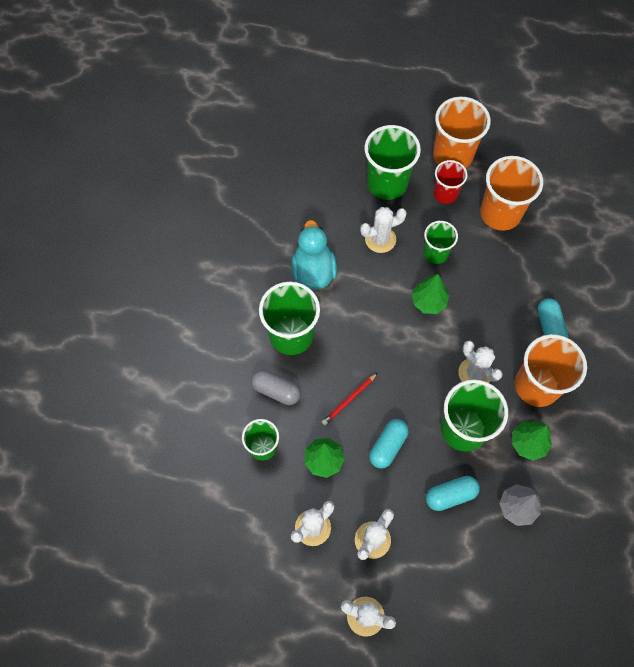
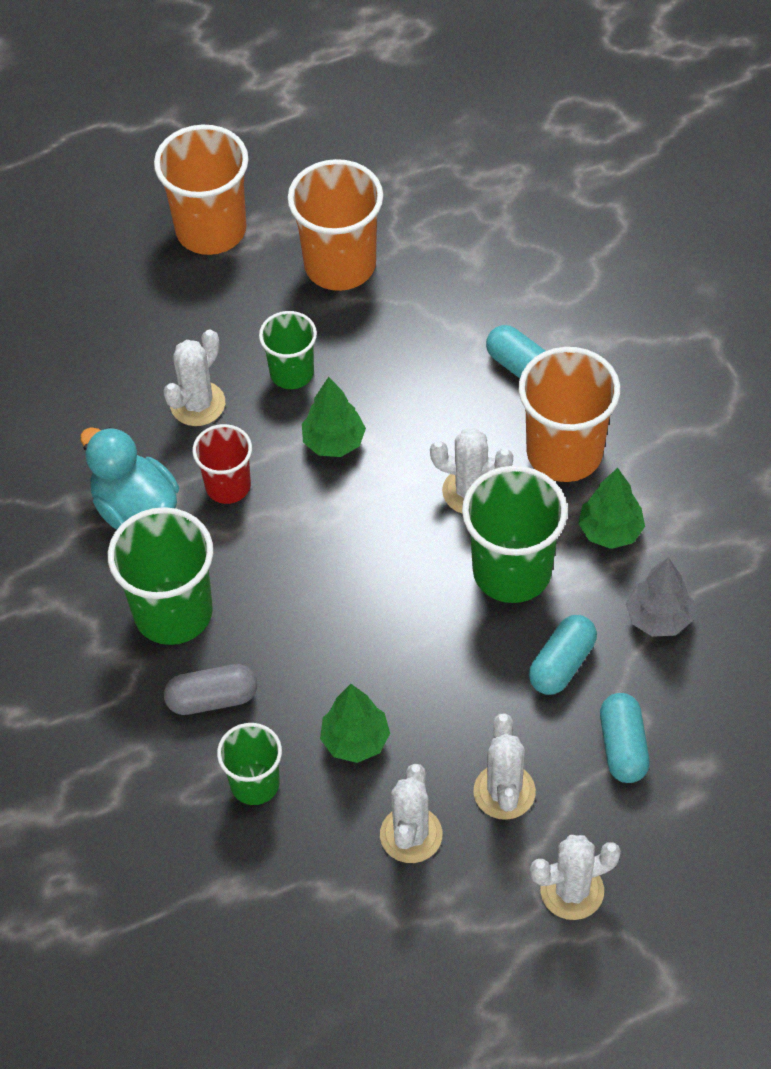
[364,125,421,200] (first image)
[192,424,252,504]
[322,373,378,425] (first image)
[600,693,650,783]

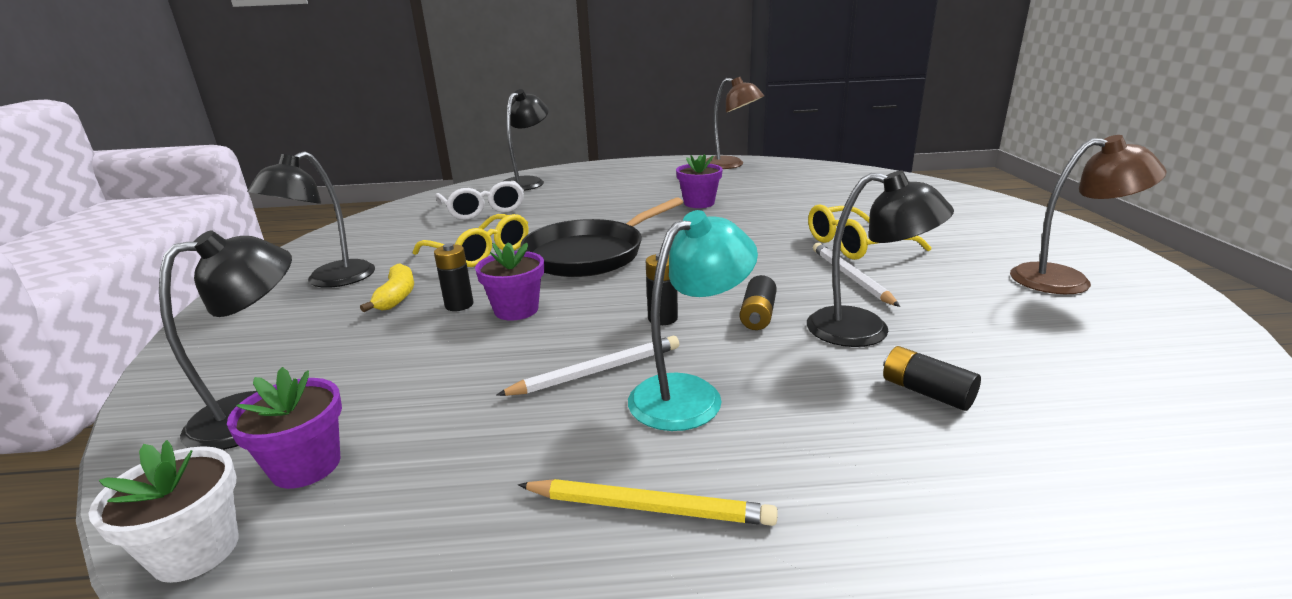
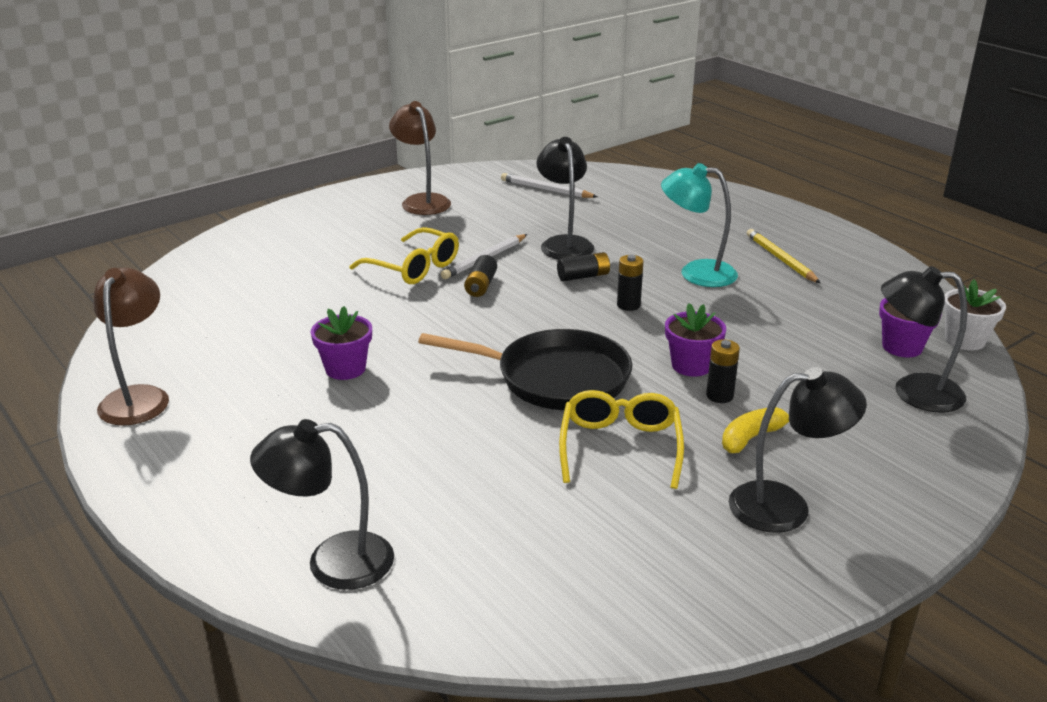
[435,181,524,220] (first image)
[501,173,597,198]
[464,255,497,297]

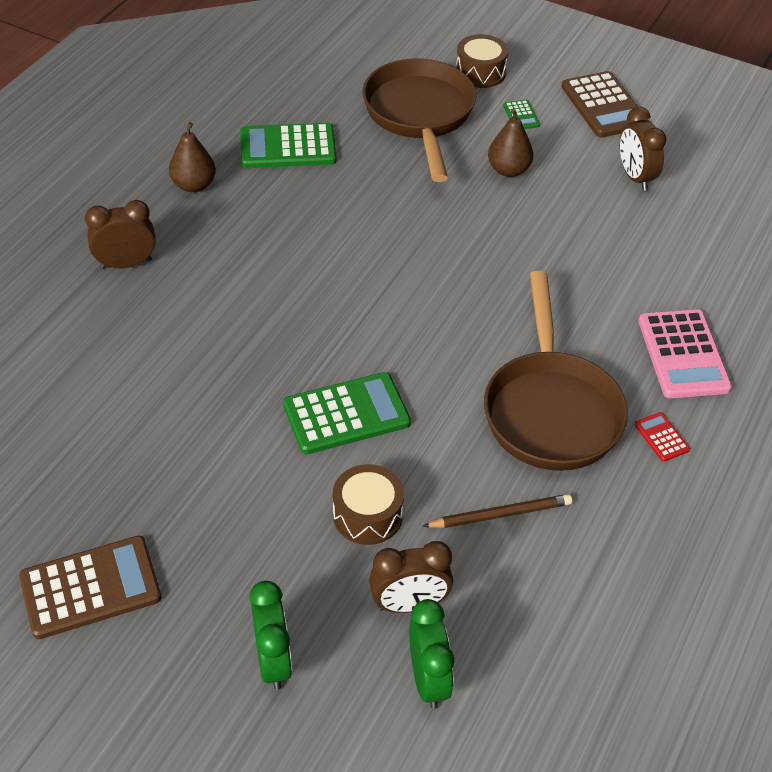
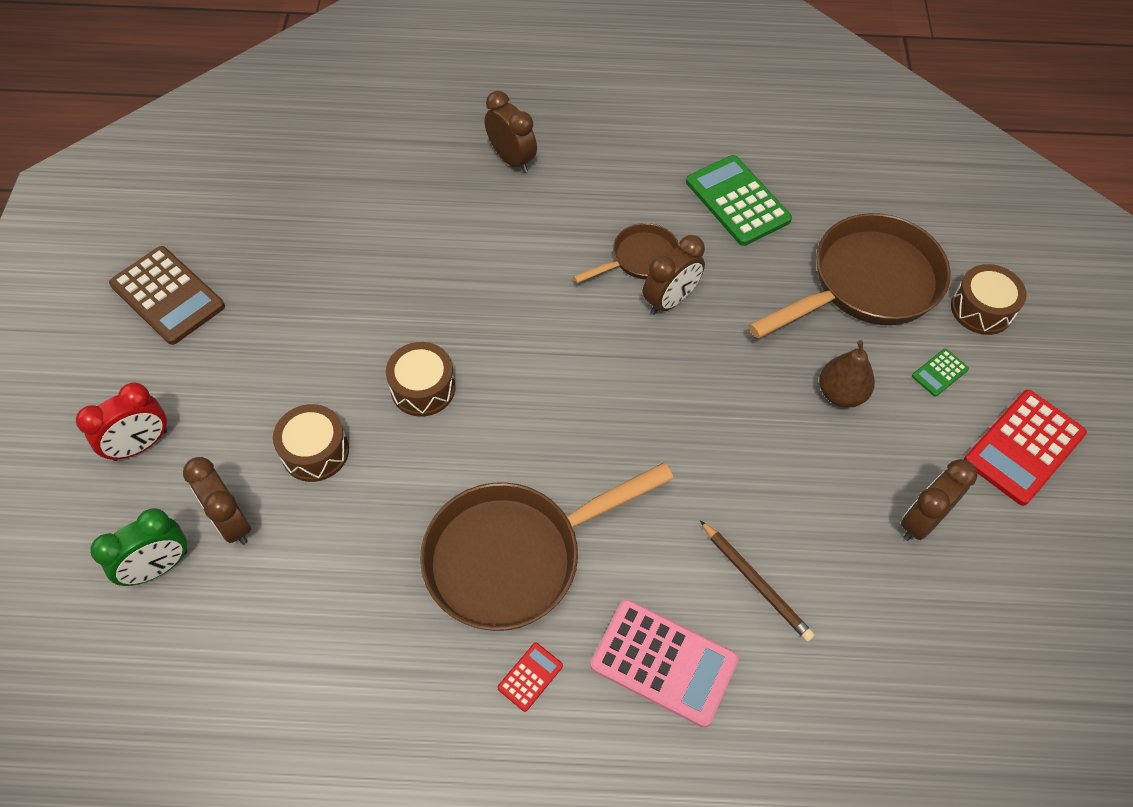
[964,390,1087,506]
[169,122,216,192] (first image)
[590,599,739,728]
[386,342,455,417]
[700,520,815,642]
[76,383,167,461]
[573,223,680,283]
[643,235,705,315]

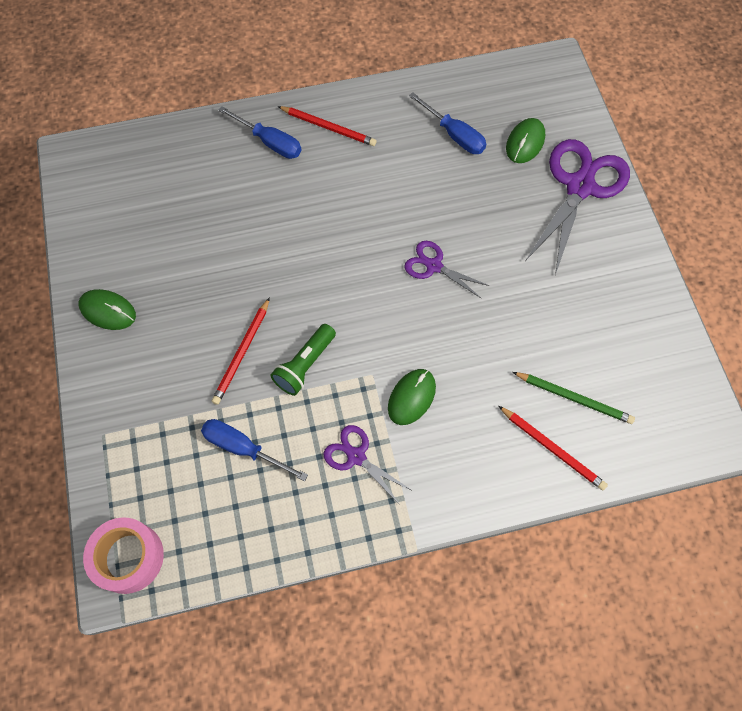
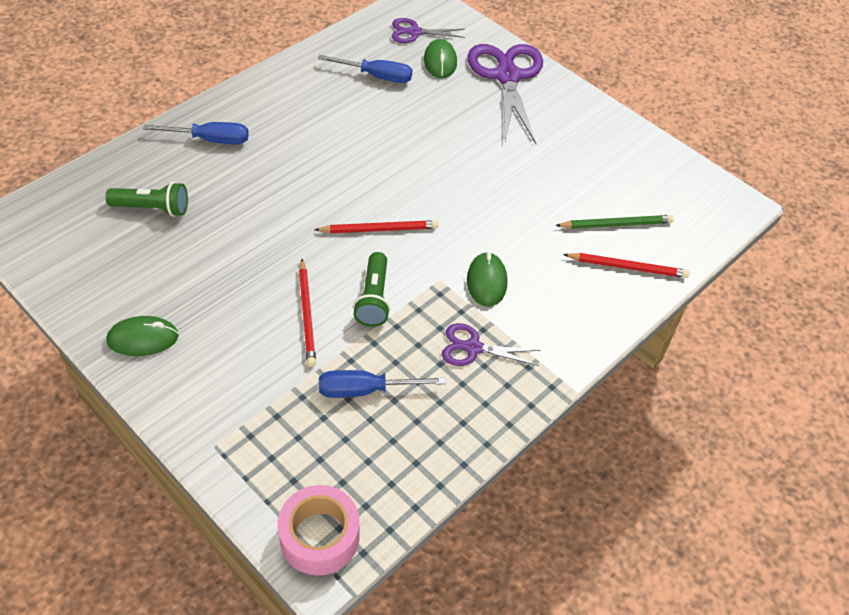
[314,220,439,233]
[392,18,465,43]
[105,182,188,217]

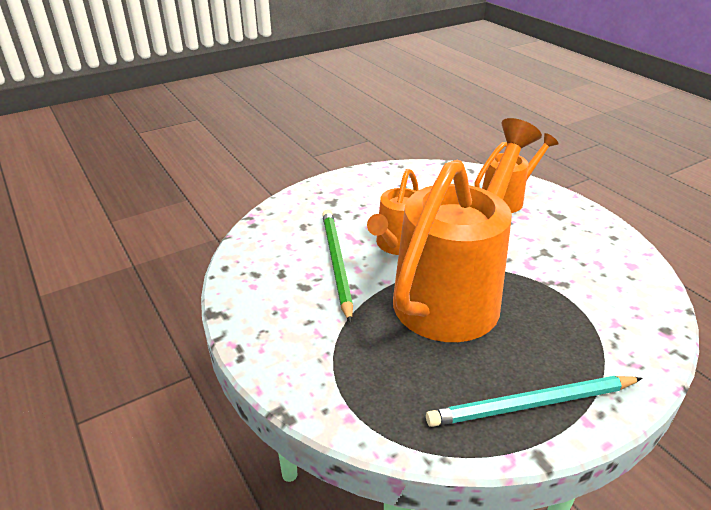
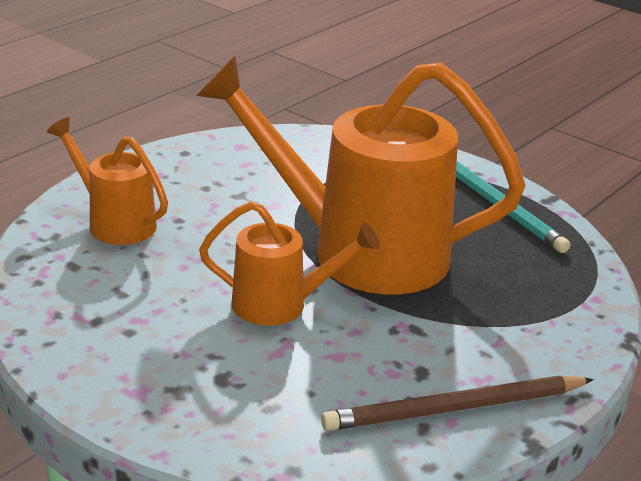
[322,210,353,323] (first image)
[321,376,594,431]

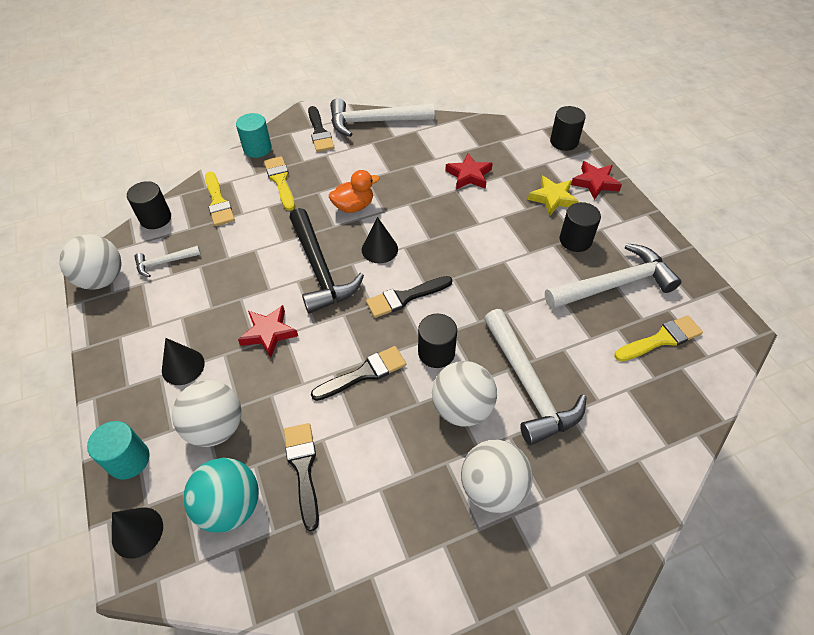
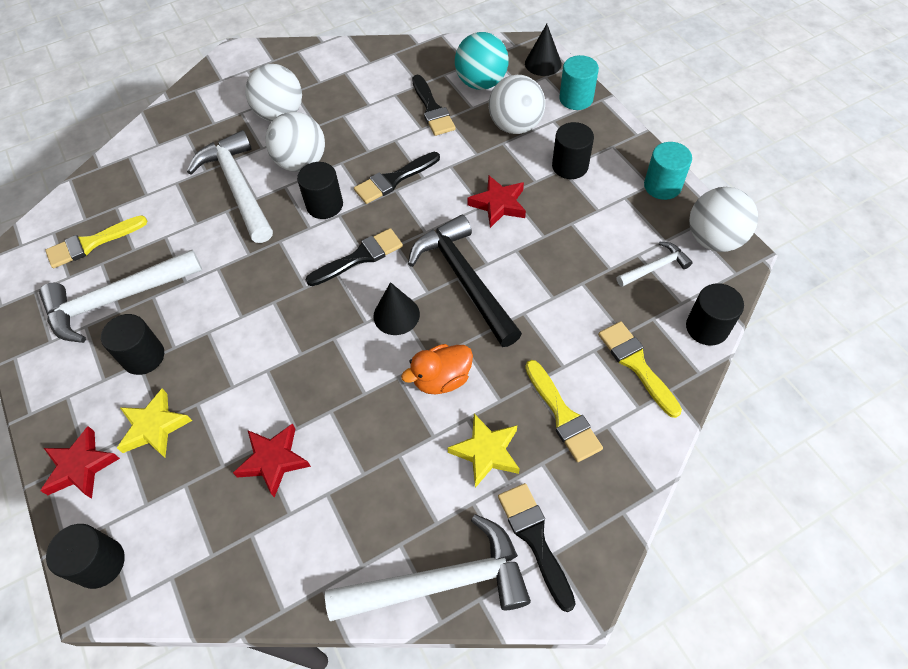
[644,142,692,200]
[552,122,594,179]
[447,414,520,488]

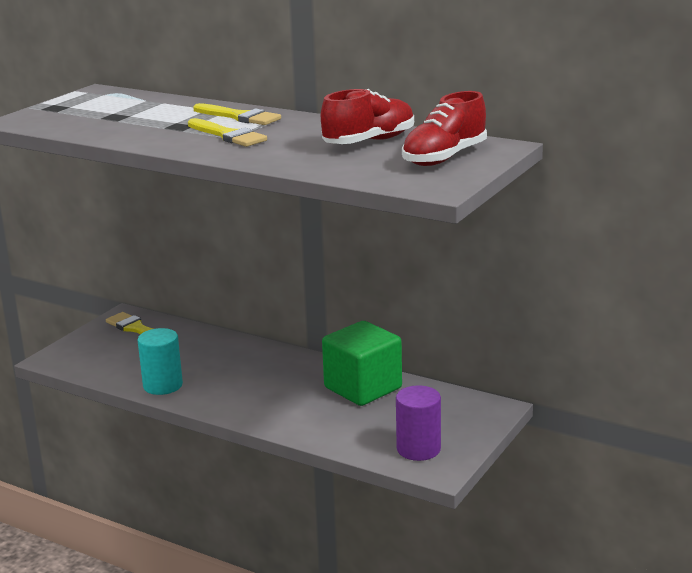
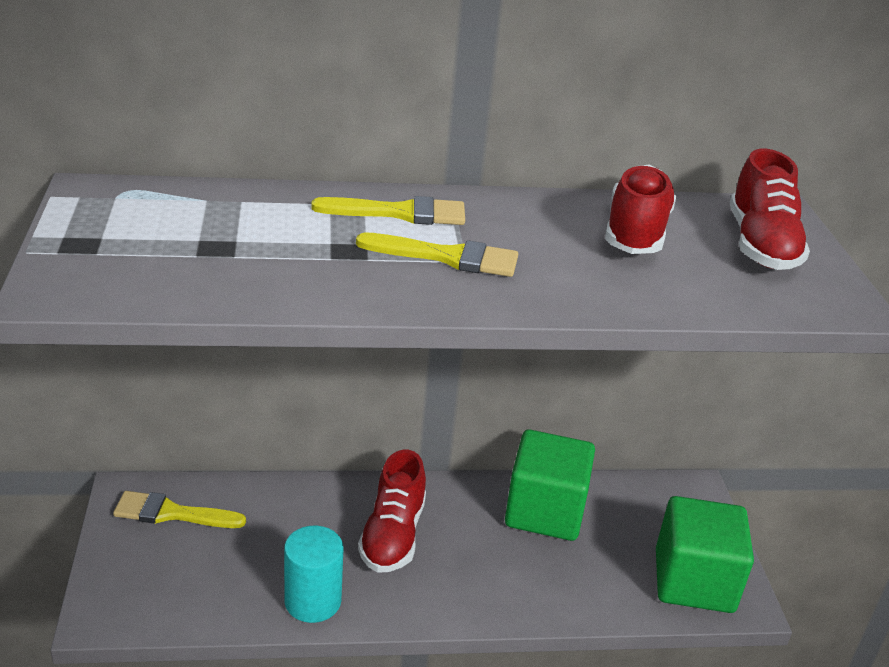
[656,496,754,613]
[358,450,426,573]

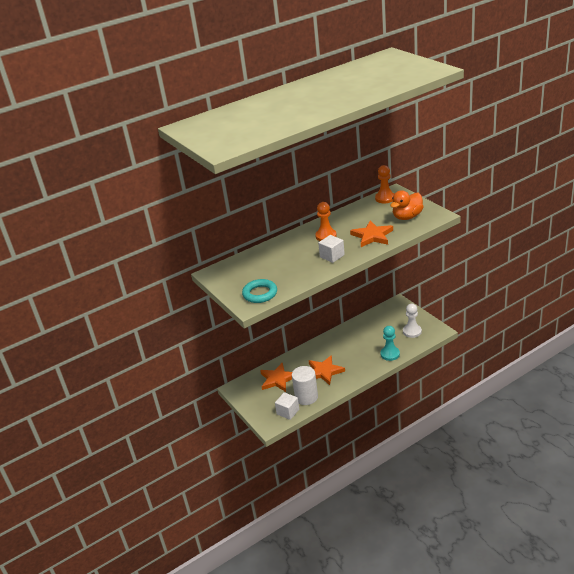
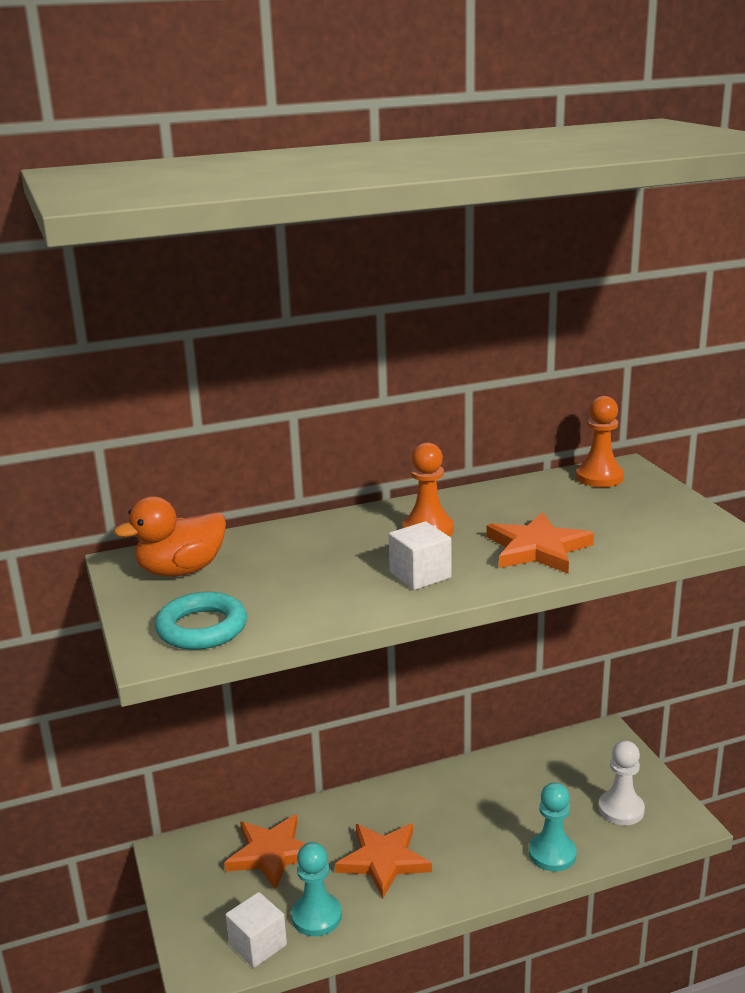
[114,496,226,577]
[291,842,342,936]

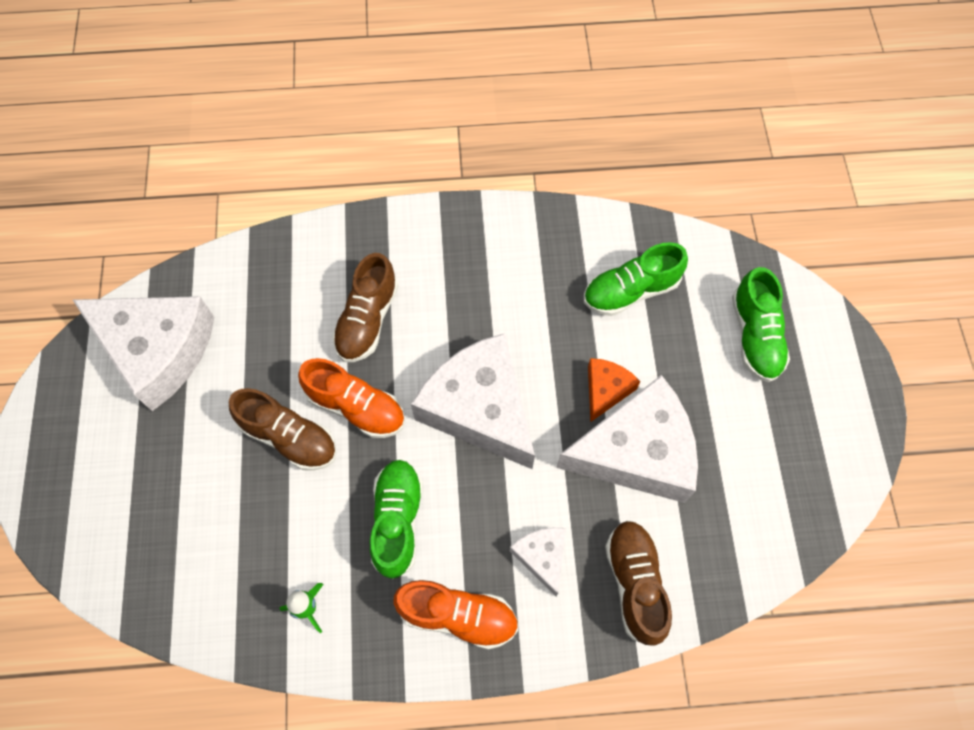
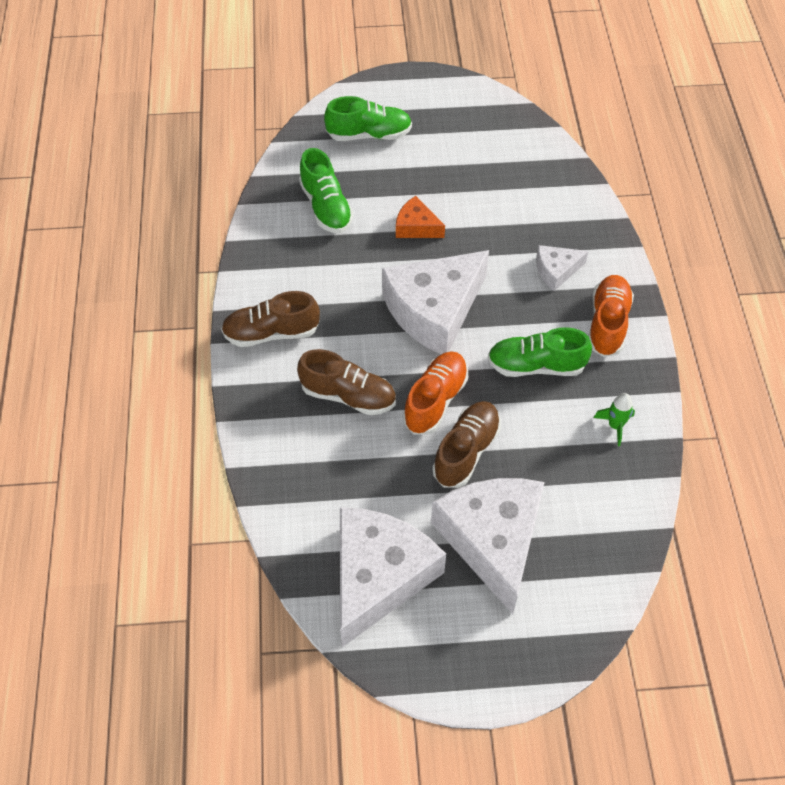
[431,478,545,614]
[221,291,320,347]

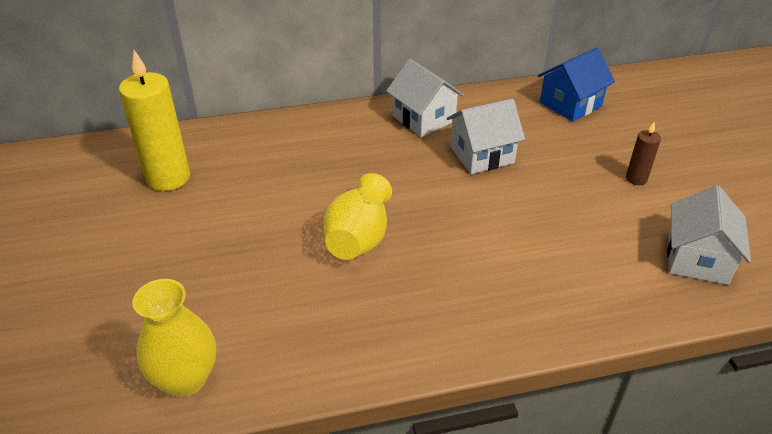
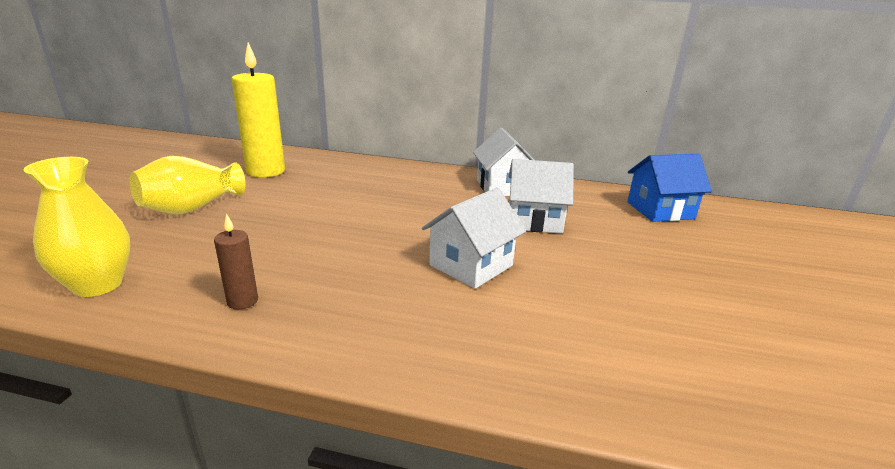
[214,213,258,310]
[130,156,246,214]
[422,187,526,289]

